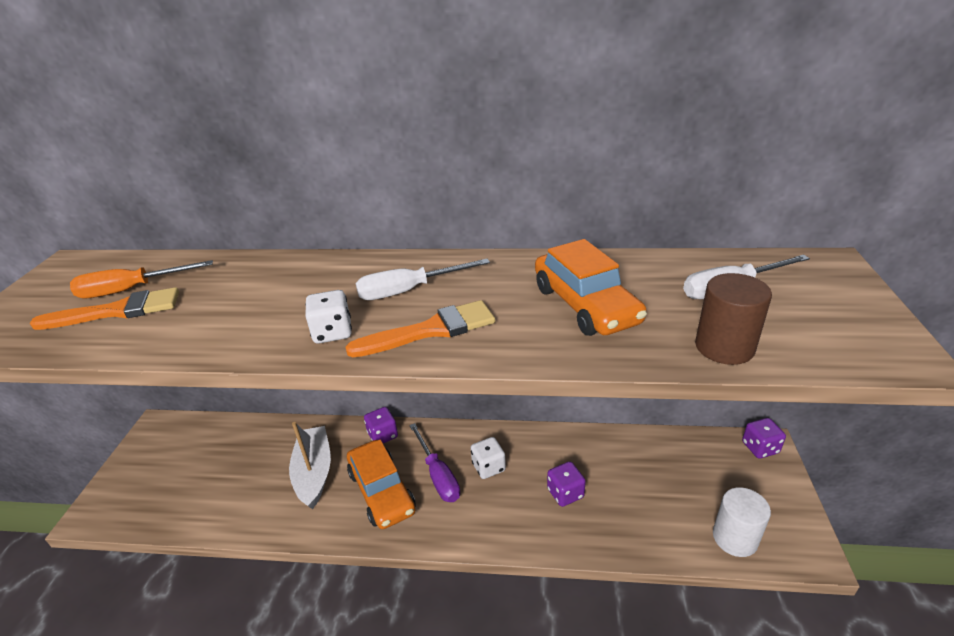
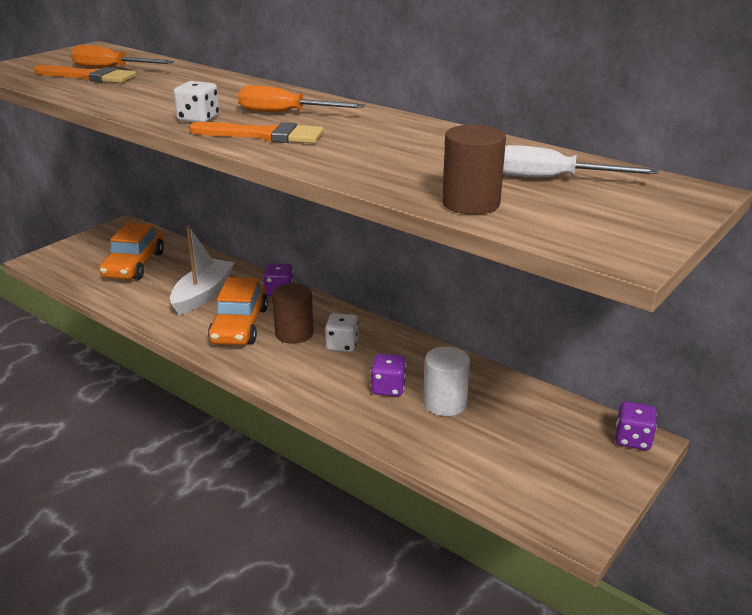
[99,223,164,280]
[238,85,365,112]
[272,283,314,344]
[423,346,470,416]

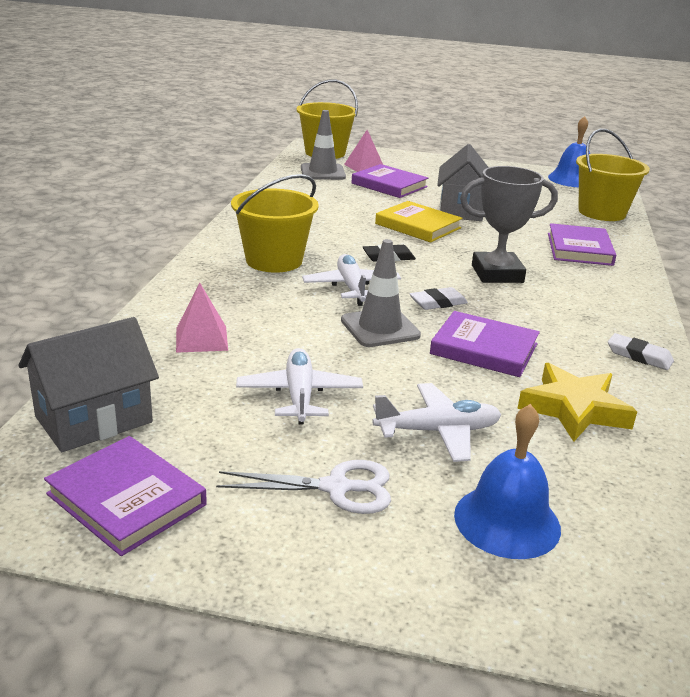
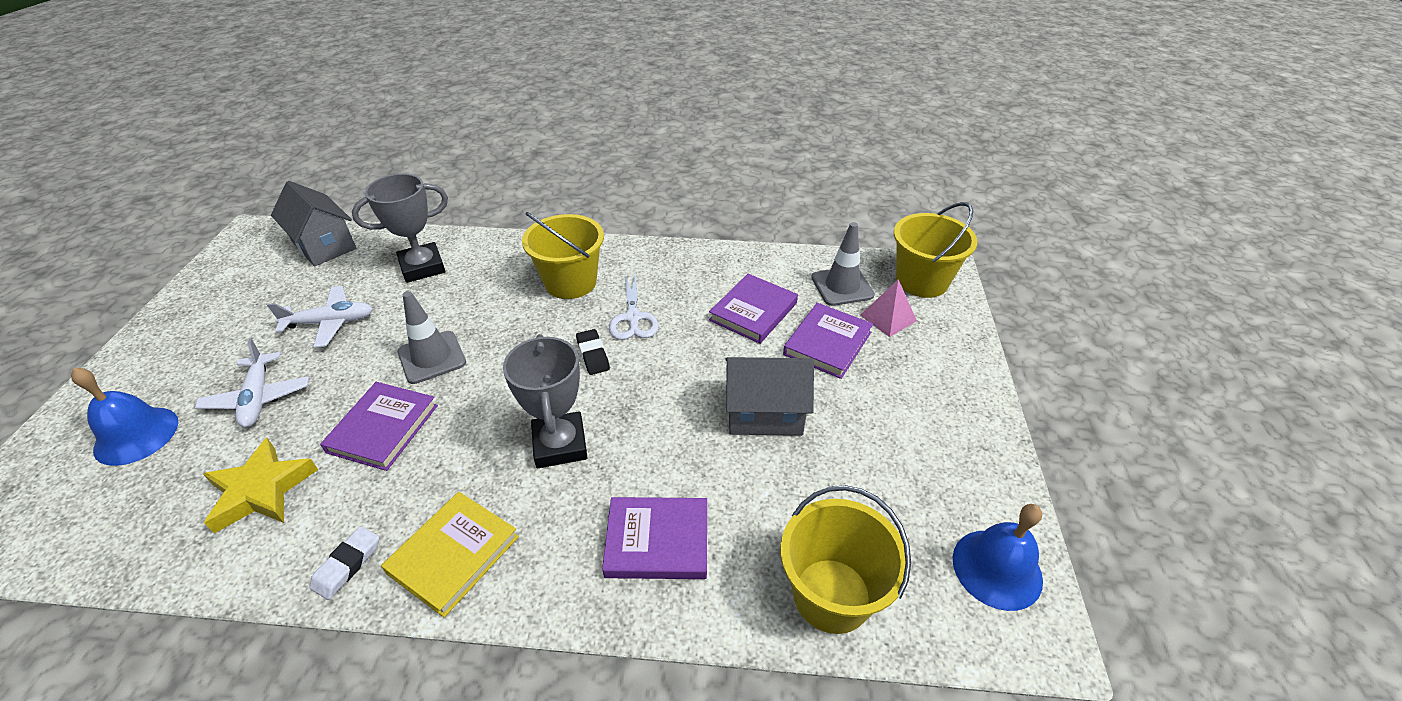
[381,492,519,617]
[302,254,401,306] (first image)
[352,173,448,283]
[410,287,468,310] (first image)
[709,274,798,344]
[609,272,659,340]

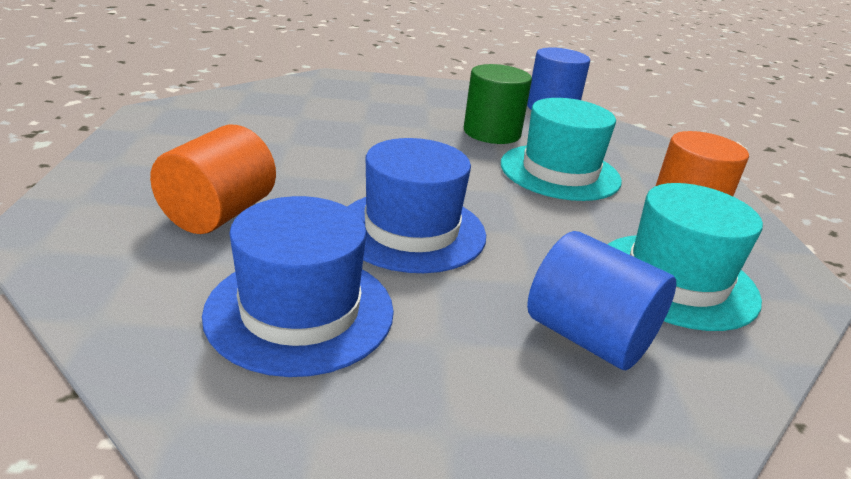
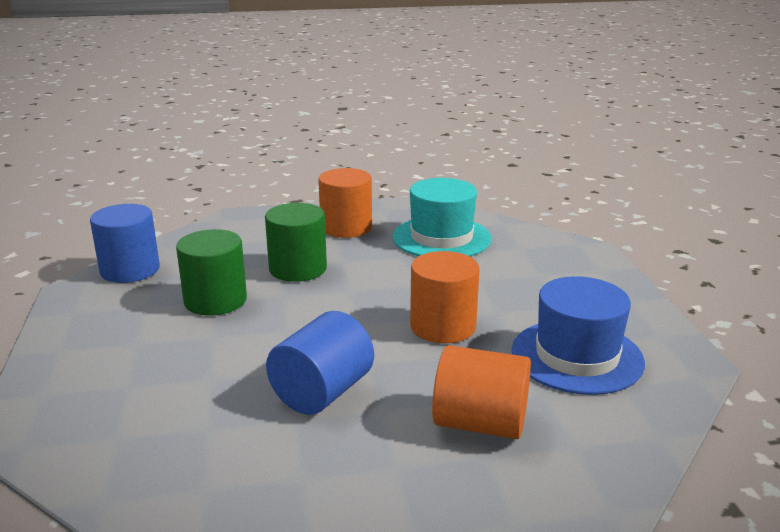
[265,203,327,282]
[410,251,480,343]
[266,311,374,415]

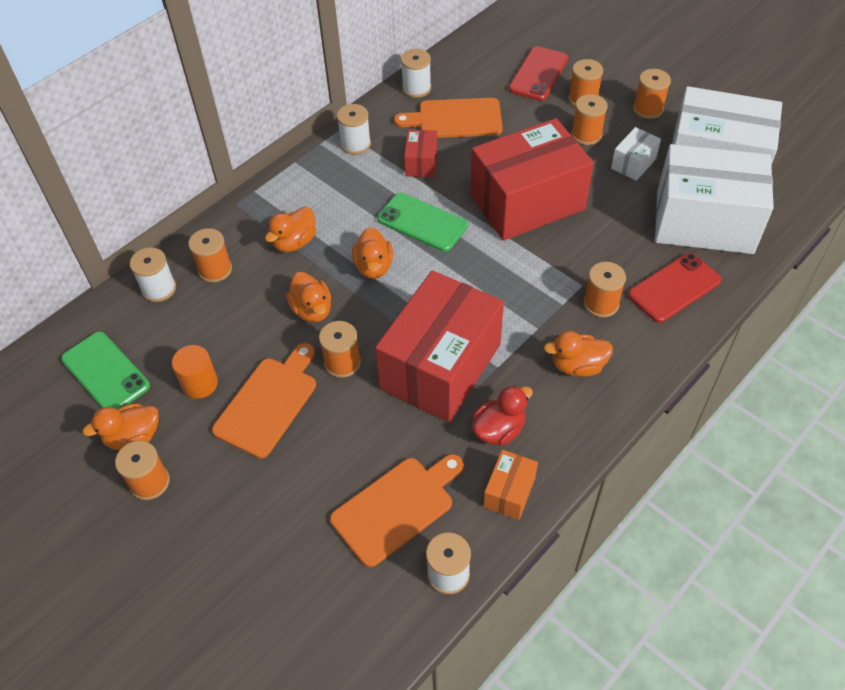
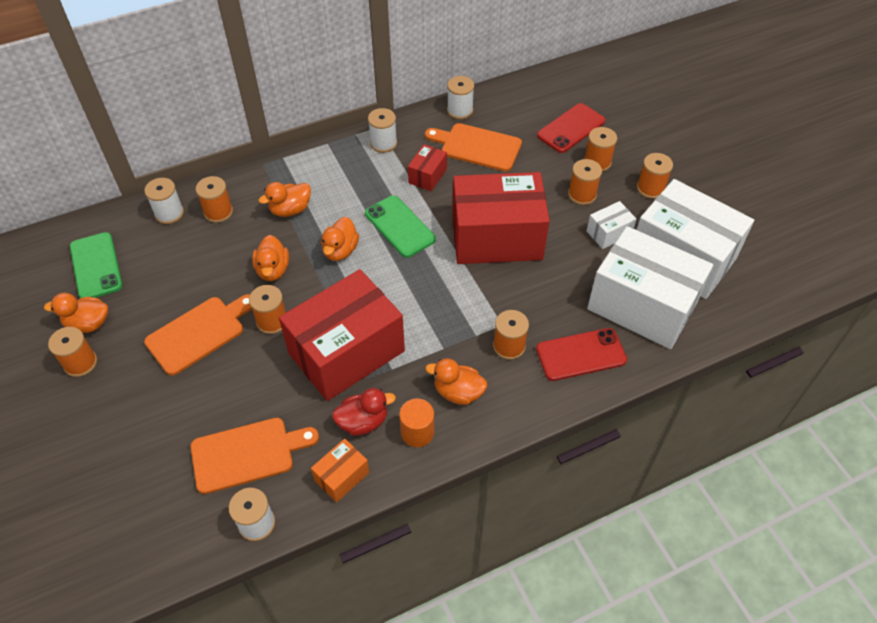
[399,399,434,447]

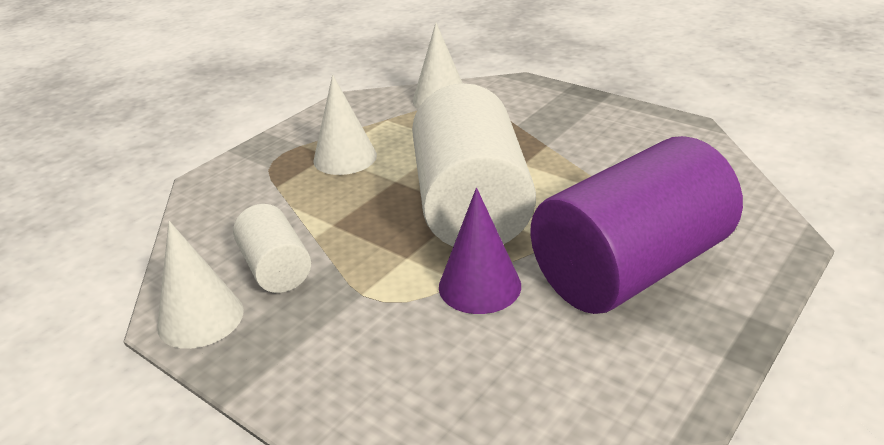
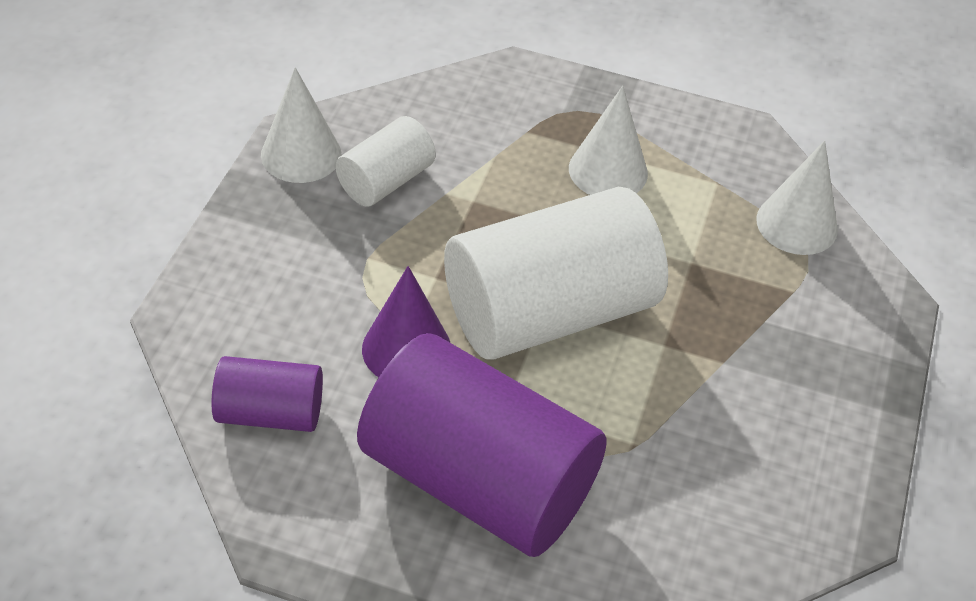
[212,356,323,432]

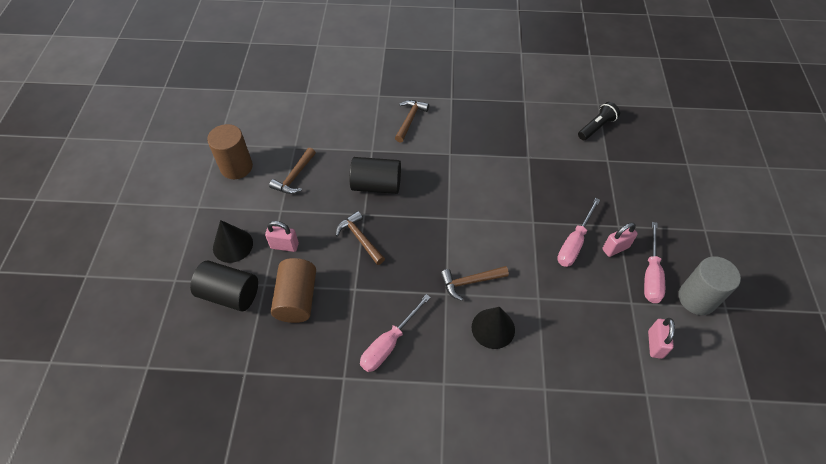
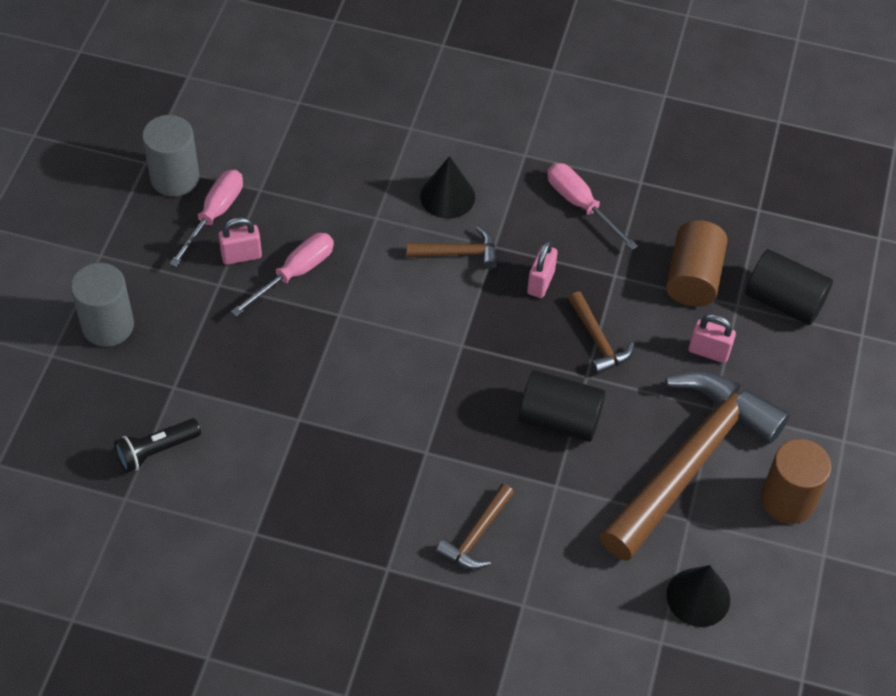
[599,371,790,561]
[666,565,730,627]
[547,163,638,250]
[527,240,558,298]
[71,263,134,347]

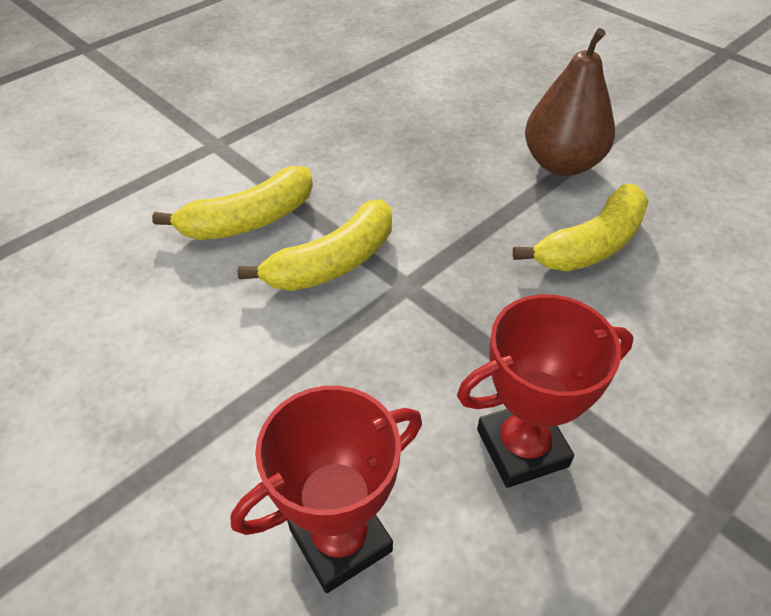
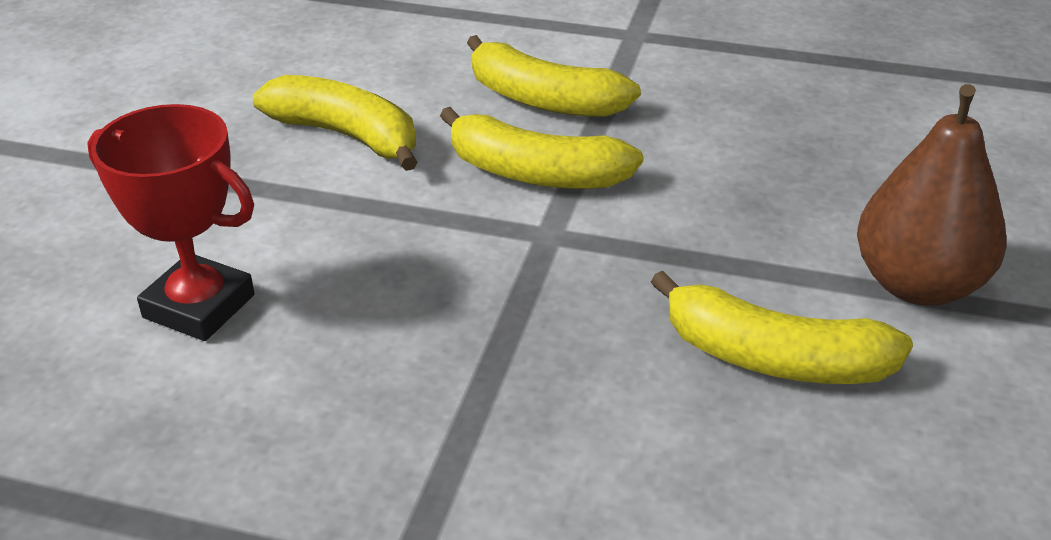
[457,294,634,488] (first image)
[253,75,417,171]

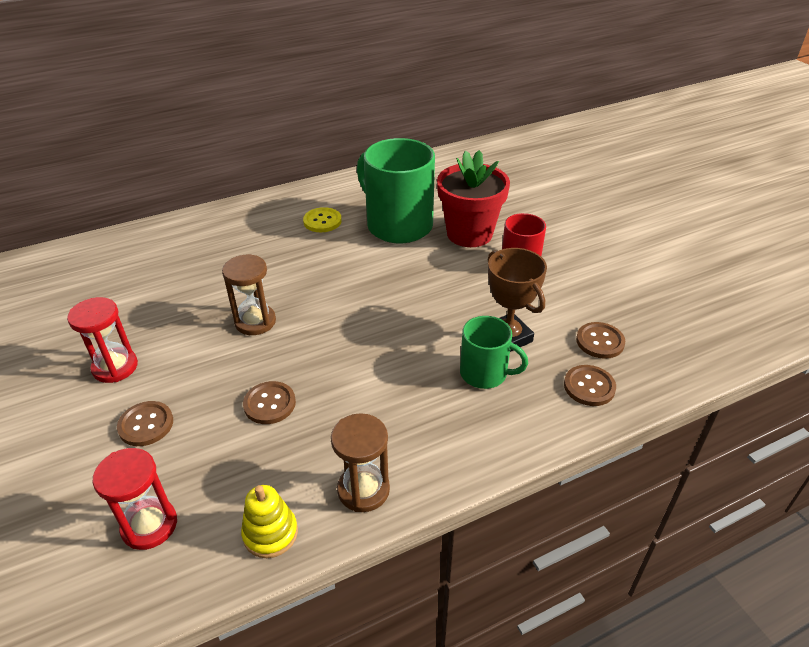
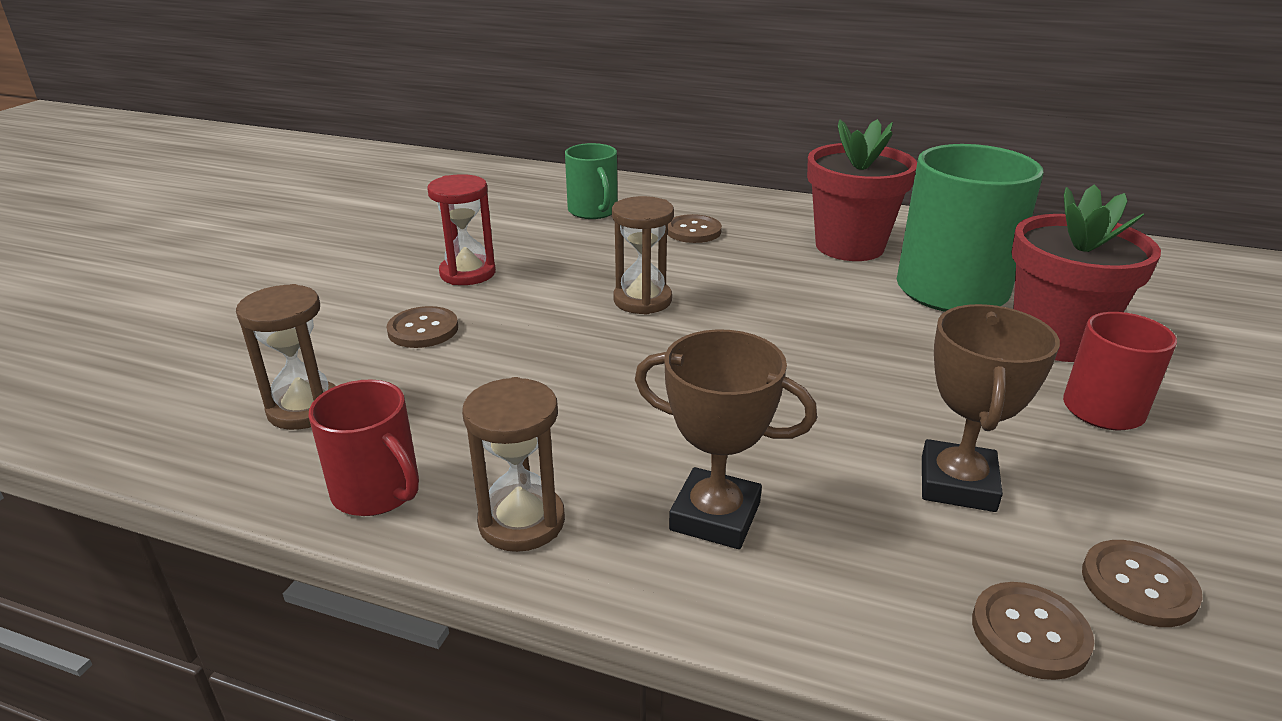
[807,119,917,261]
[565,143,618,219]
[667,214,722,243]
[236,284,336,430]
[309,379,419,516]
[635,329,817,549]

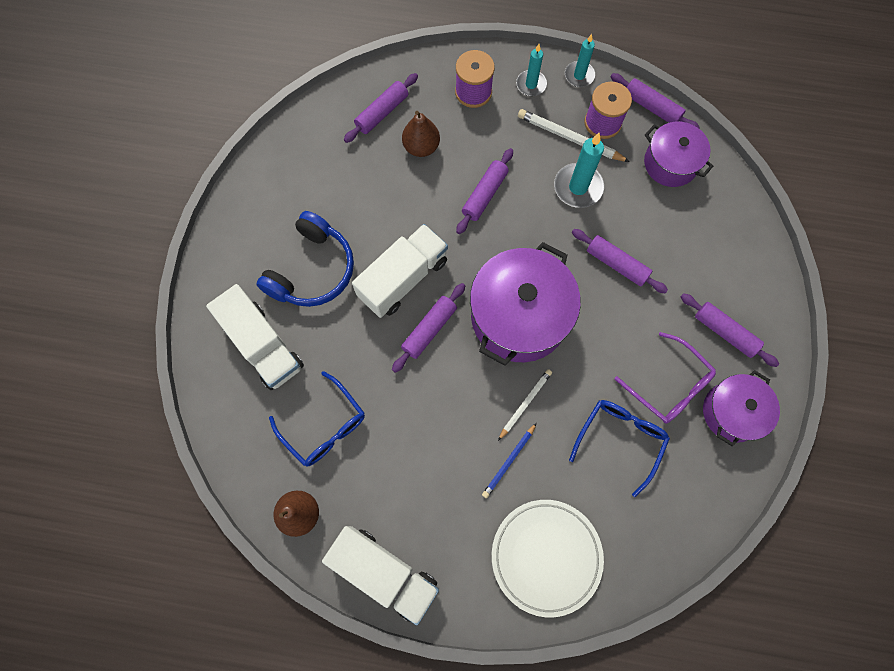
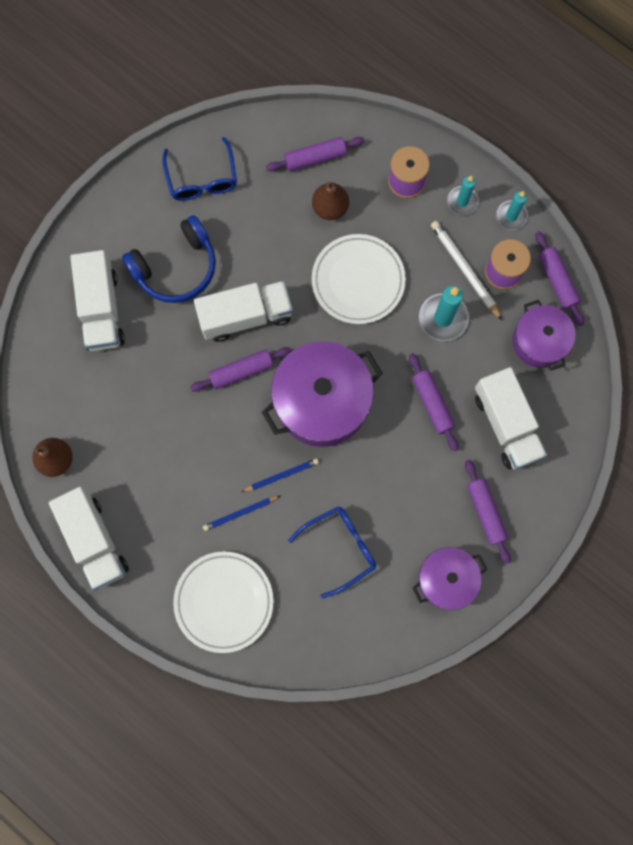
[312,234,406,324]
[615,332,716,424] (first image)
[242,458,319,492]
[162,137,237,201]
[475,367,547,470]

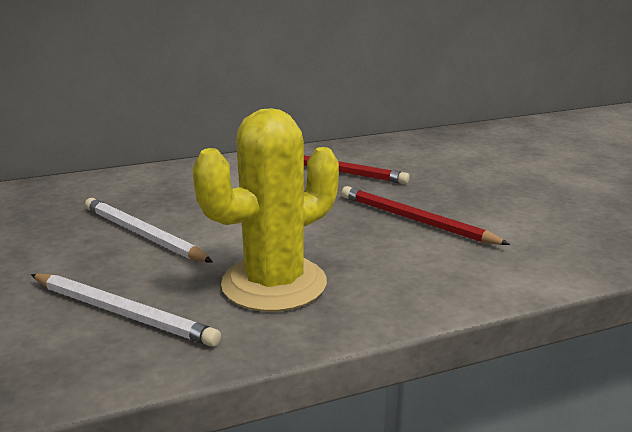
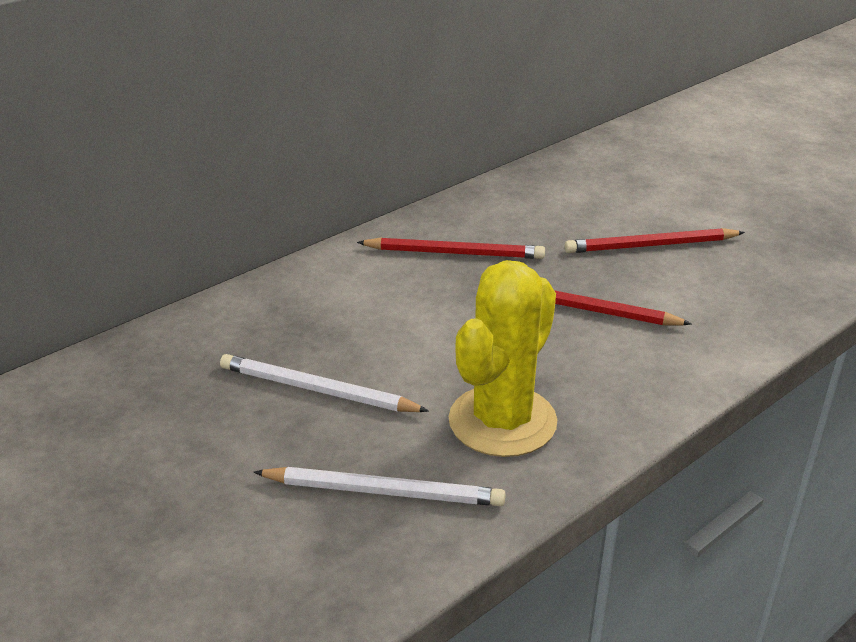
[565,228,745,253]

